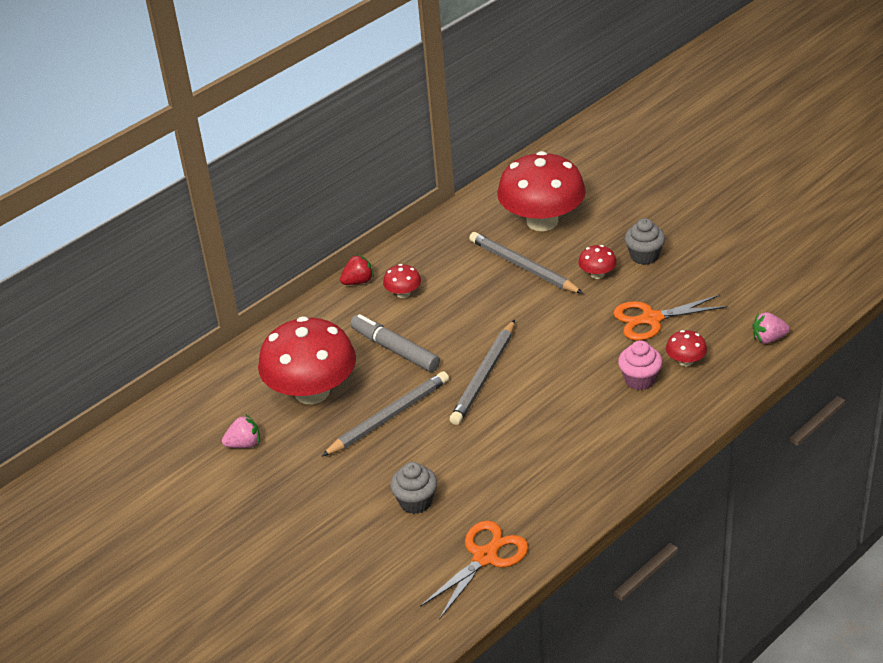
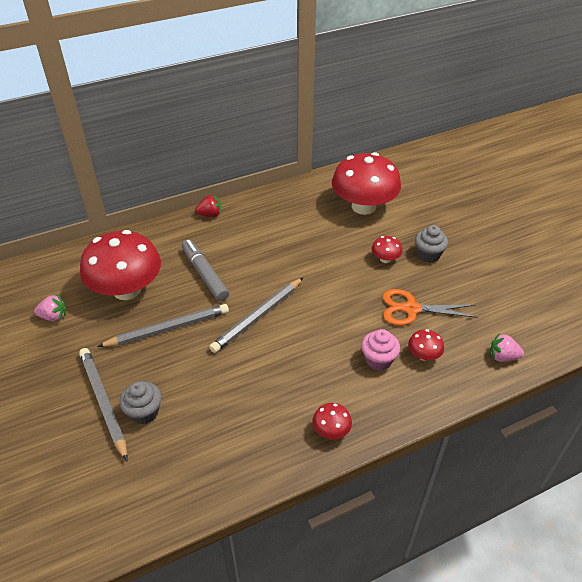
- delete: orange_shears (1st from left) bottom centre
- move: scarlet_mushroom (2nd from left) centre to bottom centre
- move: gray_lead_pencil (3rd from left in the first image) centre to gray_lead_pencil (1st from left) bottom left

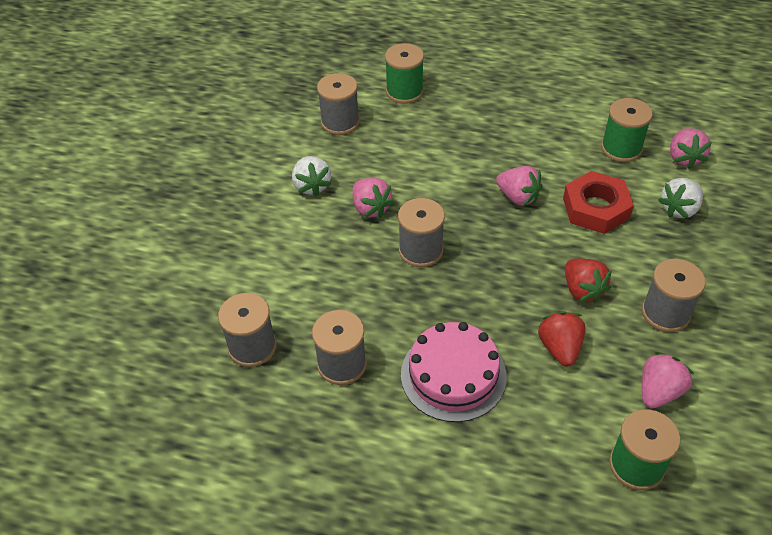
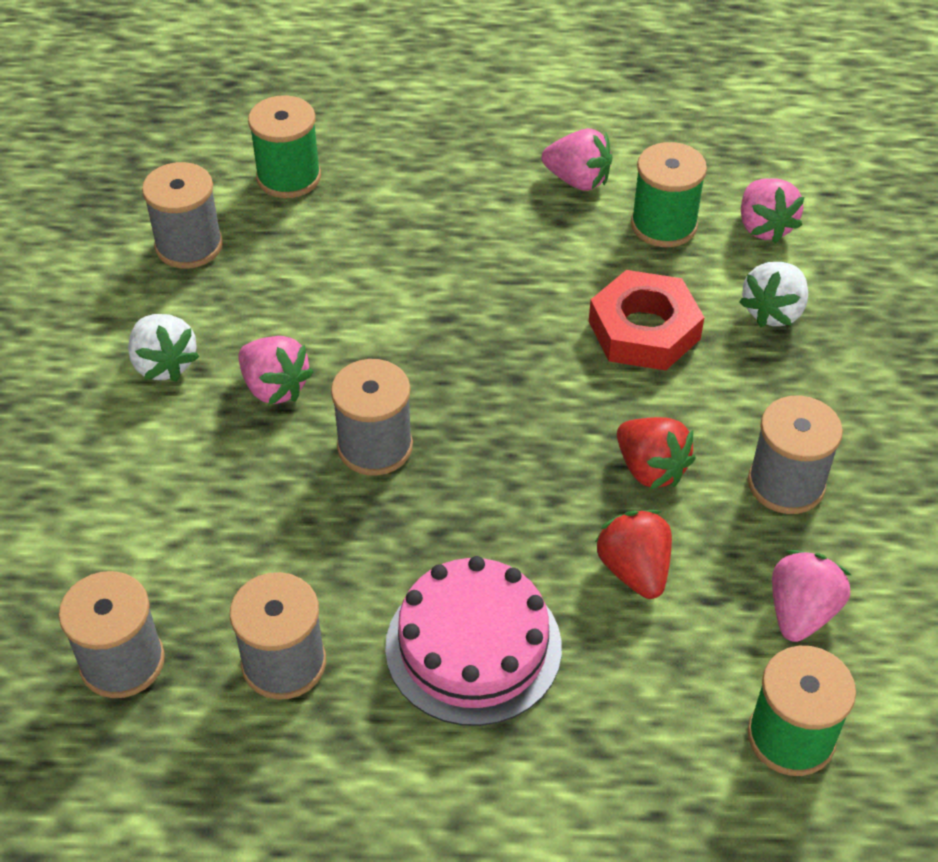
- move: rose-pink_strawberry (2nd from left) middle right to top centre

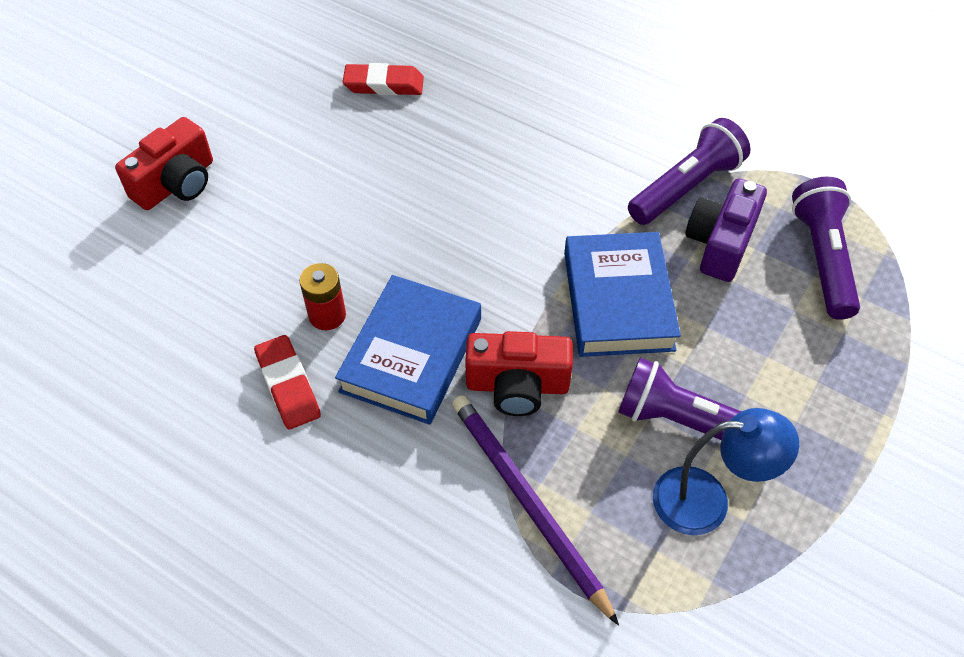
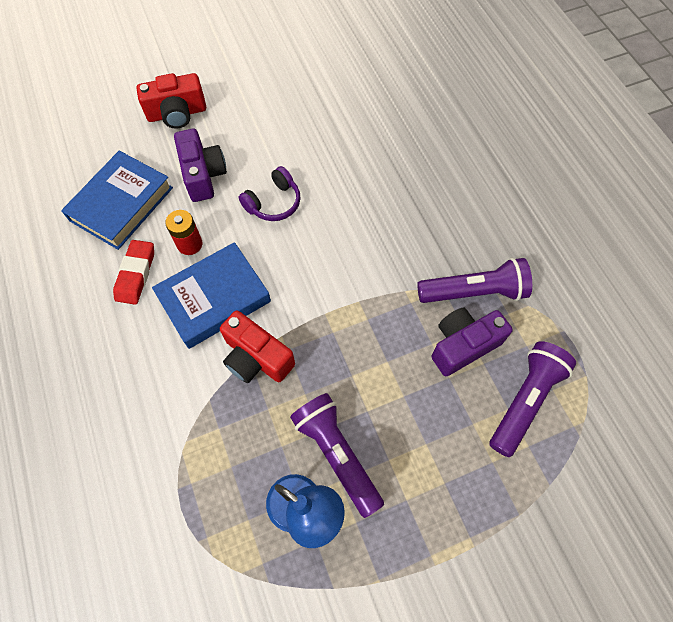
- delete: scarlet_eraser (2nd from left) top centre
- delete: purple_lead_pencil bottom centre
- insert: purple_photo_camera (1st from left) top left
- insert: purple_headset top centre
- move: cobalt_hardcover (2nd from left in the first image) centre to cobalt_hardcover (1st from left) top left

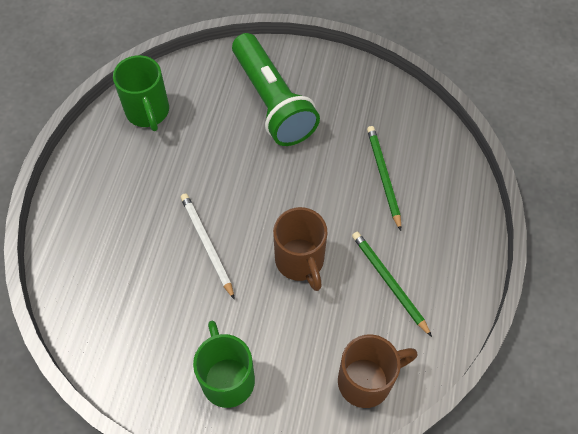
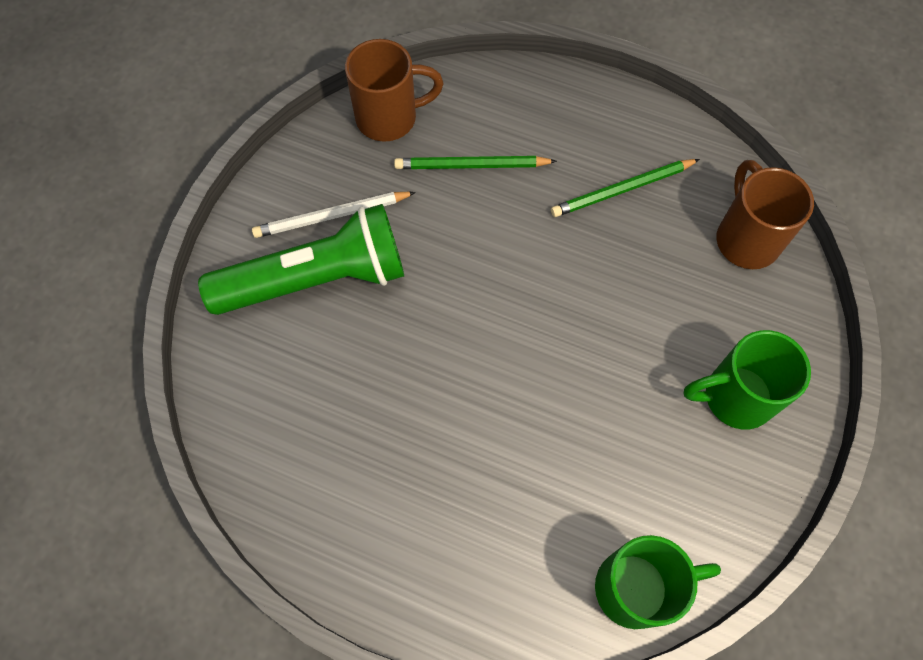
- move: emerald_coffee_mug (1st from left) top left to bottom right
- move: white_lead_pencil centre to top centre
- move: dark_brown_coffee_mug (1st from left) centre to top centre

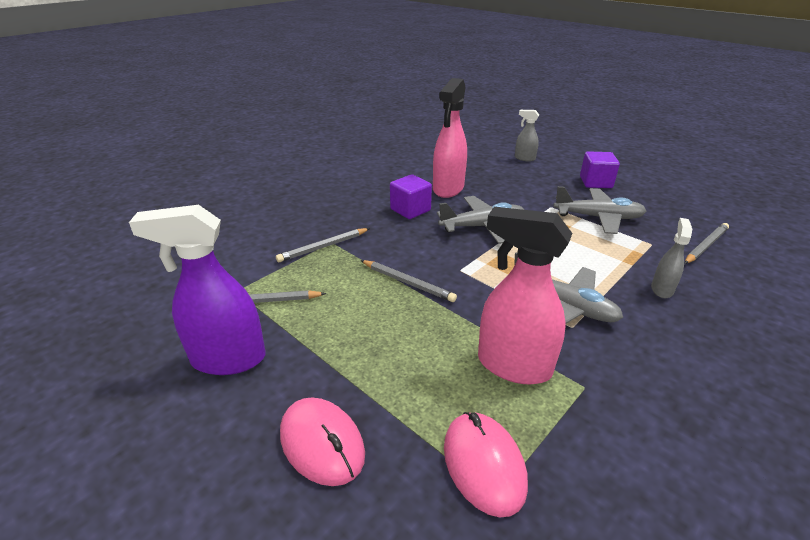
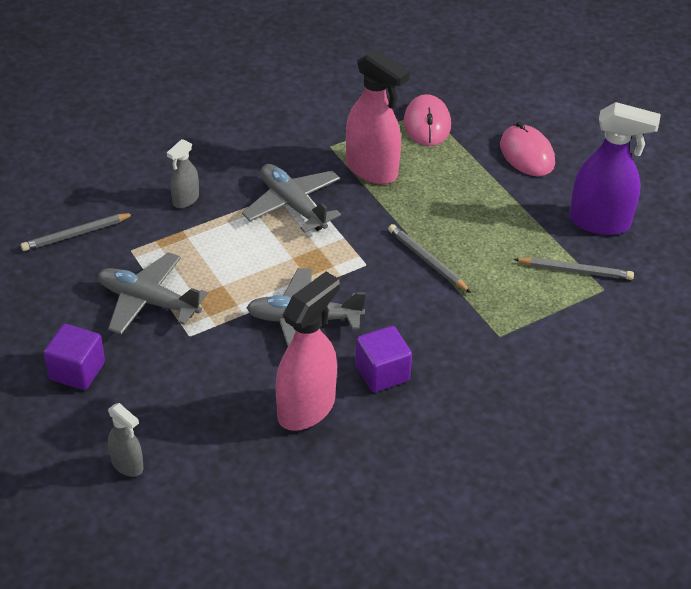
- delete: gray_lead_pencil (2nd from left) centre

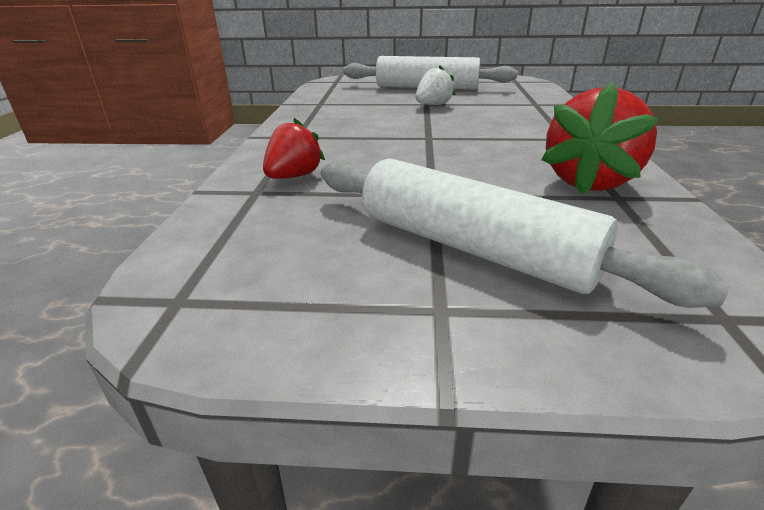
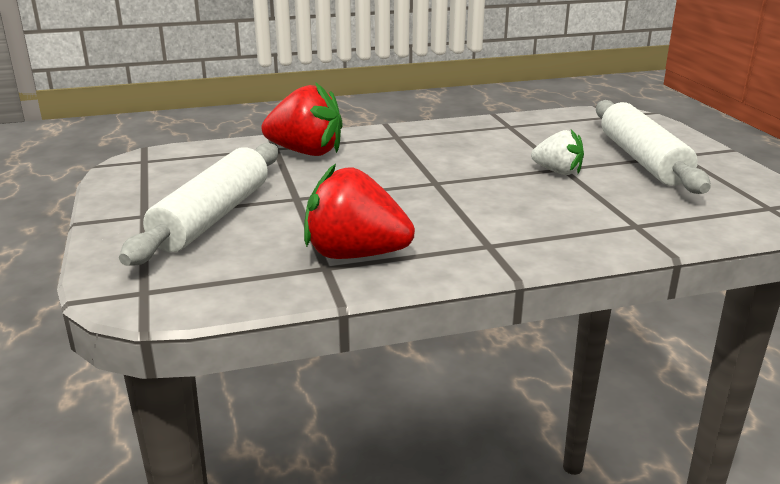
- resize: scarlet_strawberry (1st from left) top centre = top centre x1.66

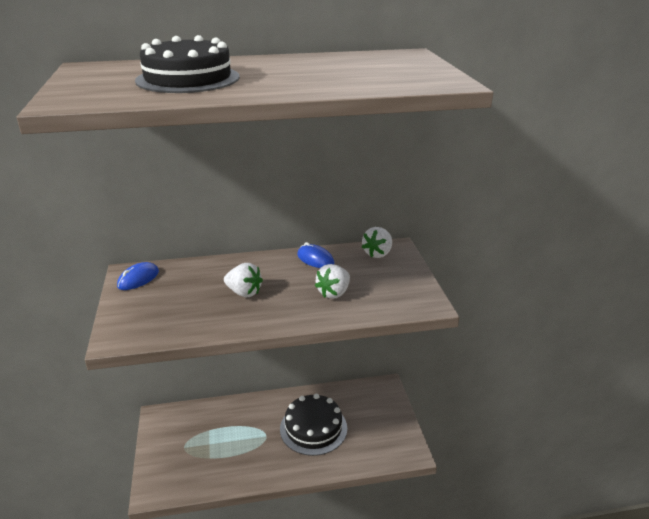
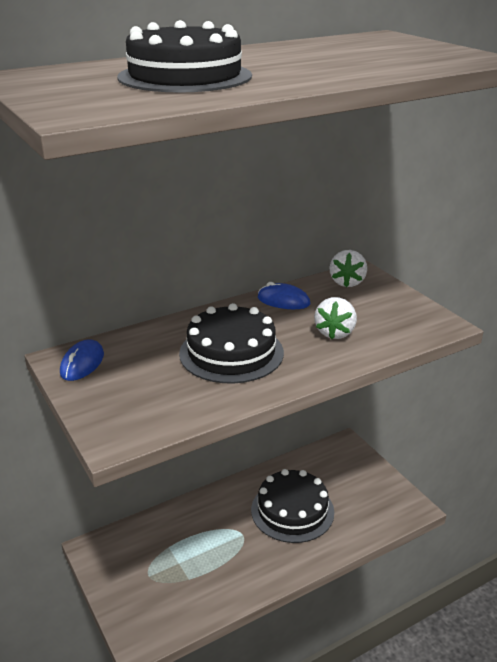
- replace: white_strawberry (1st from left) centre to jet-black_gateau (2nd from left) centre

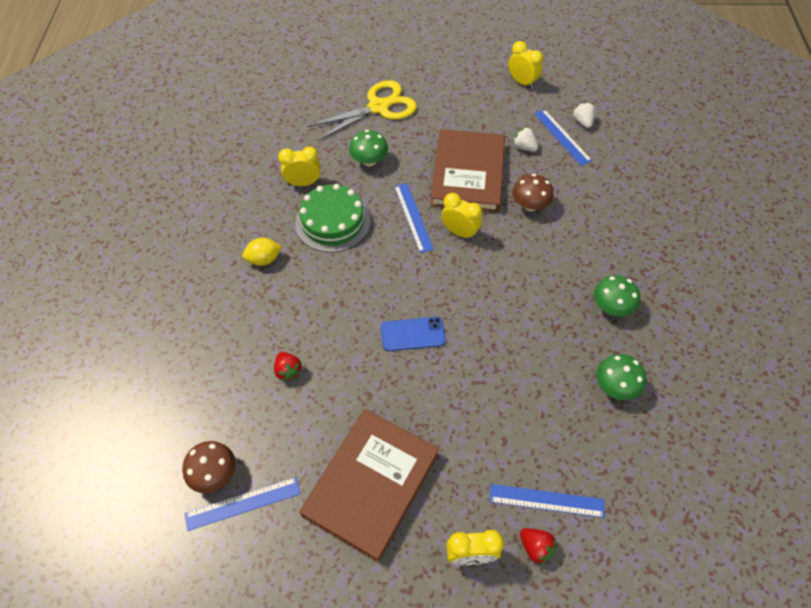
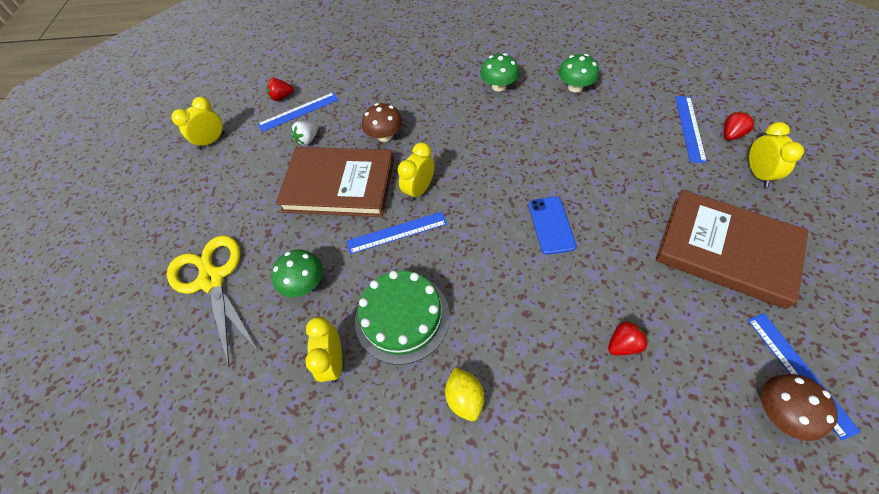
- recolor: white_strawberry (2nd from left) top right to scarlet_strawberry (1st from left) top left

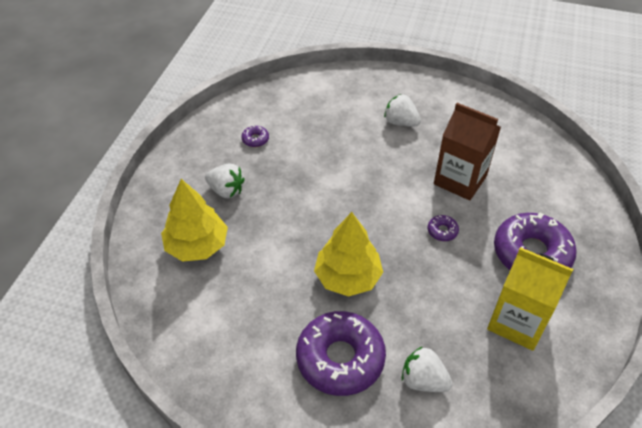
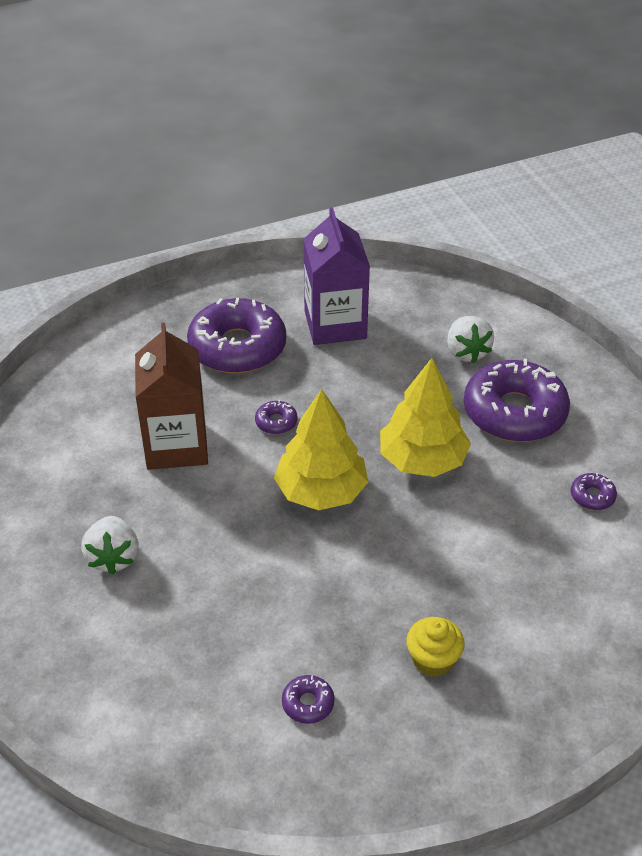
- insert: purple_doughnut (5th from left) middle right
- move: golden_toy_tree (1st from left) middle left to centre
- replace: white_strawberry (1st from left) centre to golden_fairy_cake bottom right
- recolor: golden_milk_carton bottom right to purple_milk_carton top centre

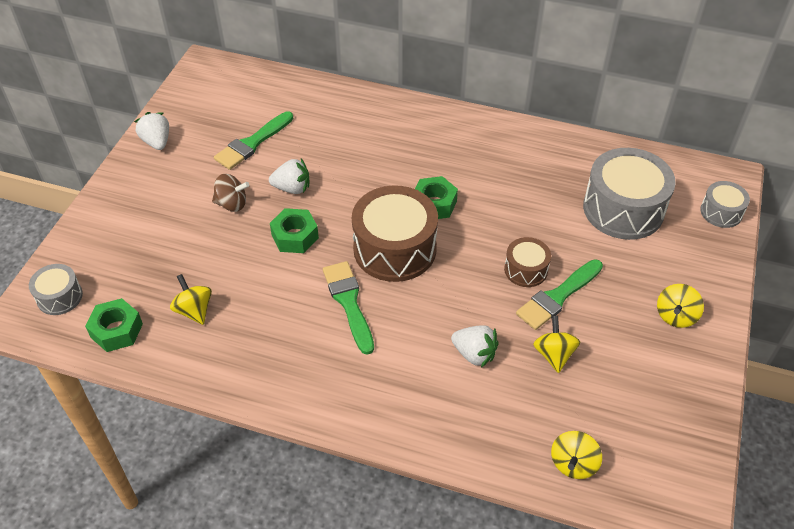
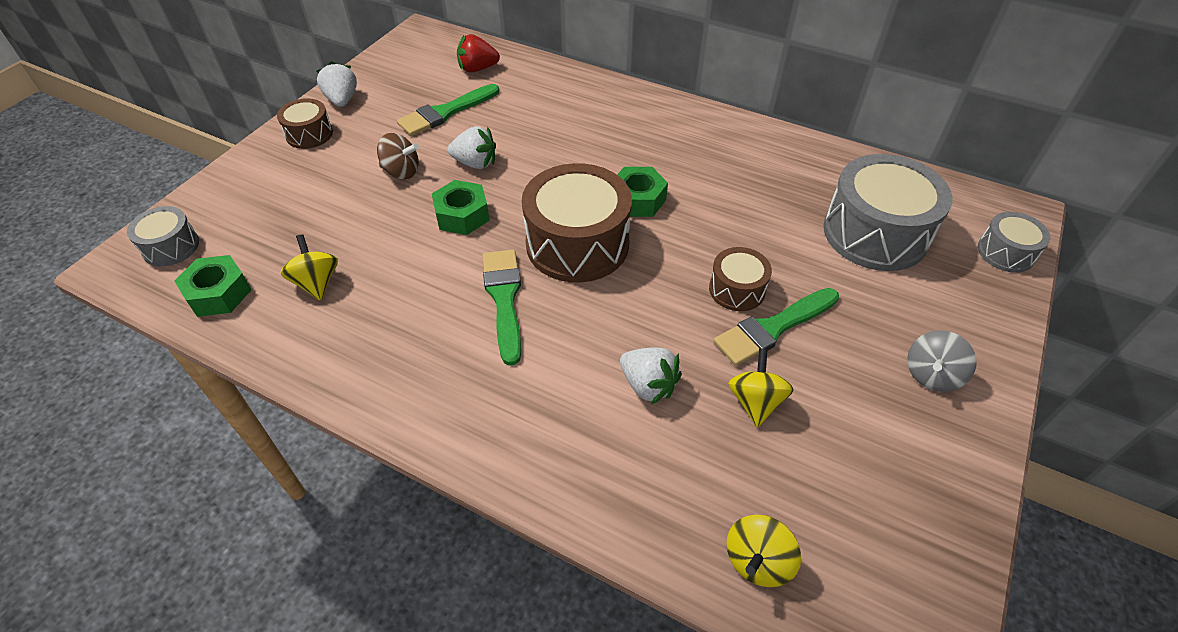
- insert: dark_brown_toy_drum (1st from left) top left
- insert: scarlet_strawberry top centre
- recolor: golden_whirligig (4th from left) middle right to gray_whirligig middle right

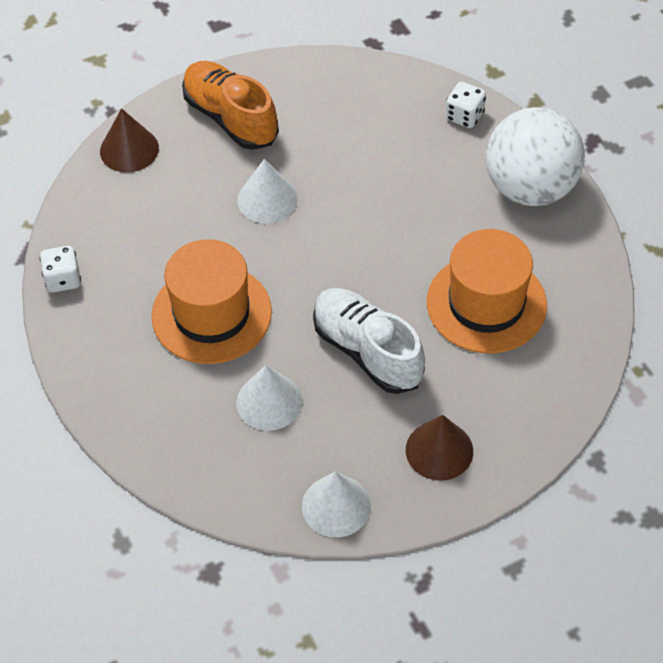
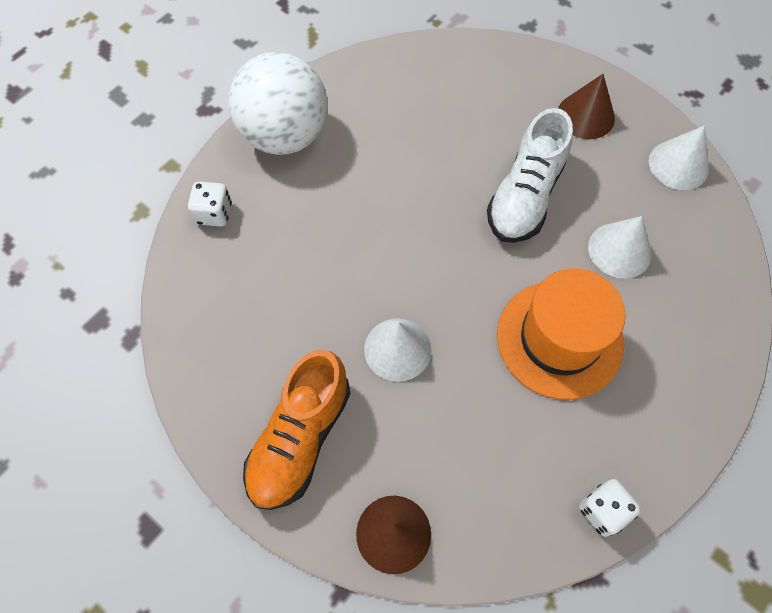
- delete: orange_tall_hat (2nd from left) middle right

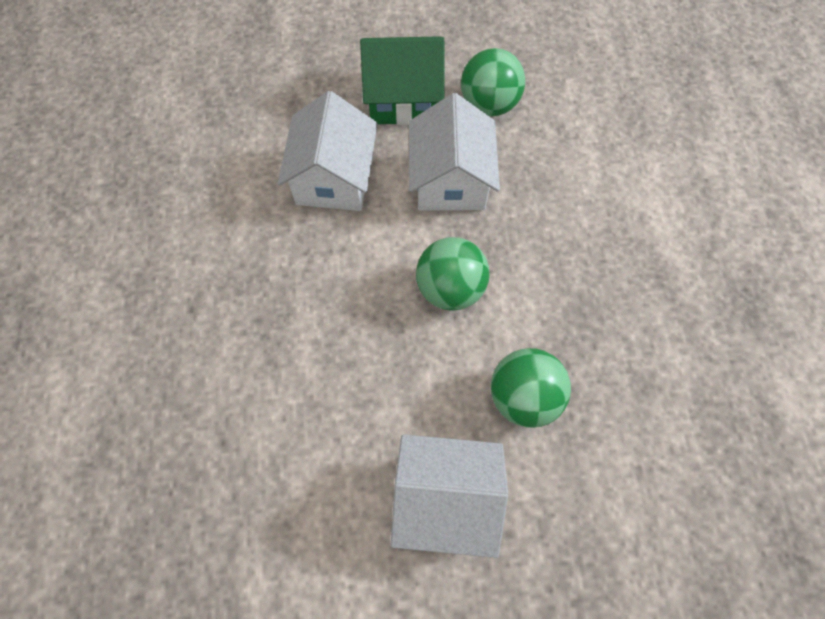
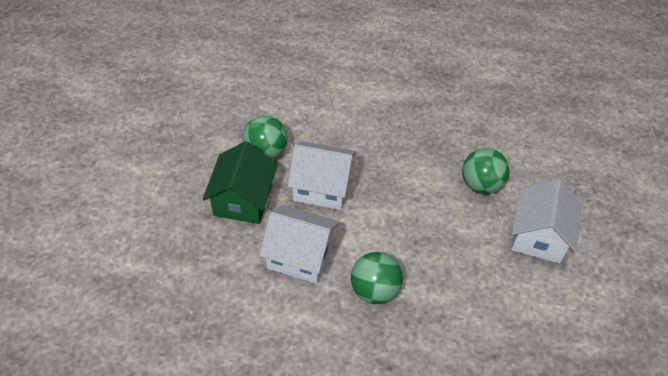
- move: emerald_play_ball (1st from left in the first image) centre to emerald_play_ball (2nd from left) bottom centre

